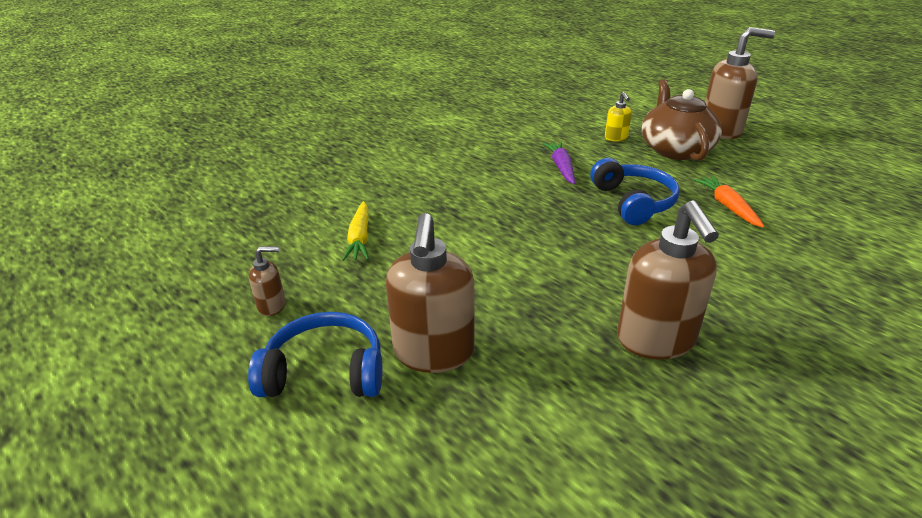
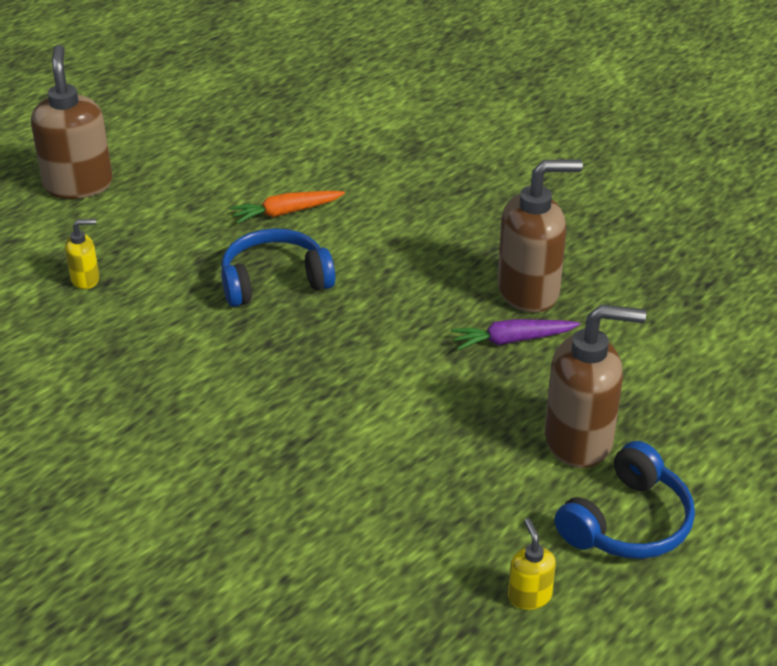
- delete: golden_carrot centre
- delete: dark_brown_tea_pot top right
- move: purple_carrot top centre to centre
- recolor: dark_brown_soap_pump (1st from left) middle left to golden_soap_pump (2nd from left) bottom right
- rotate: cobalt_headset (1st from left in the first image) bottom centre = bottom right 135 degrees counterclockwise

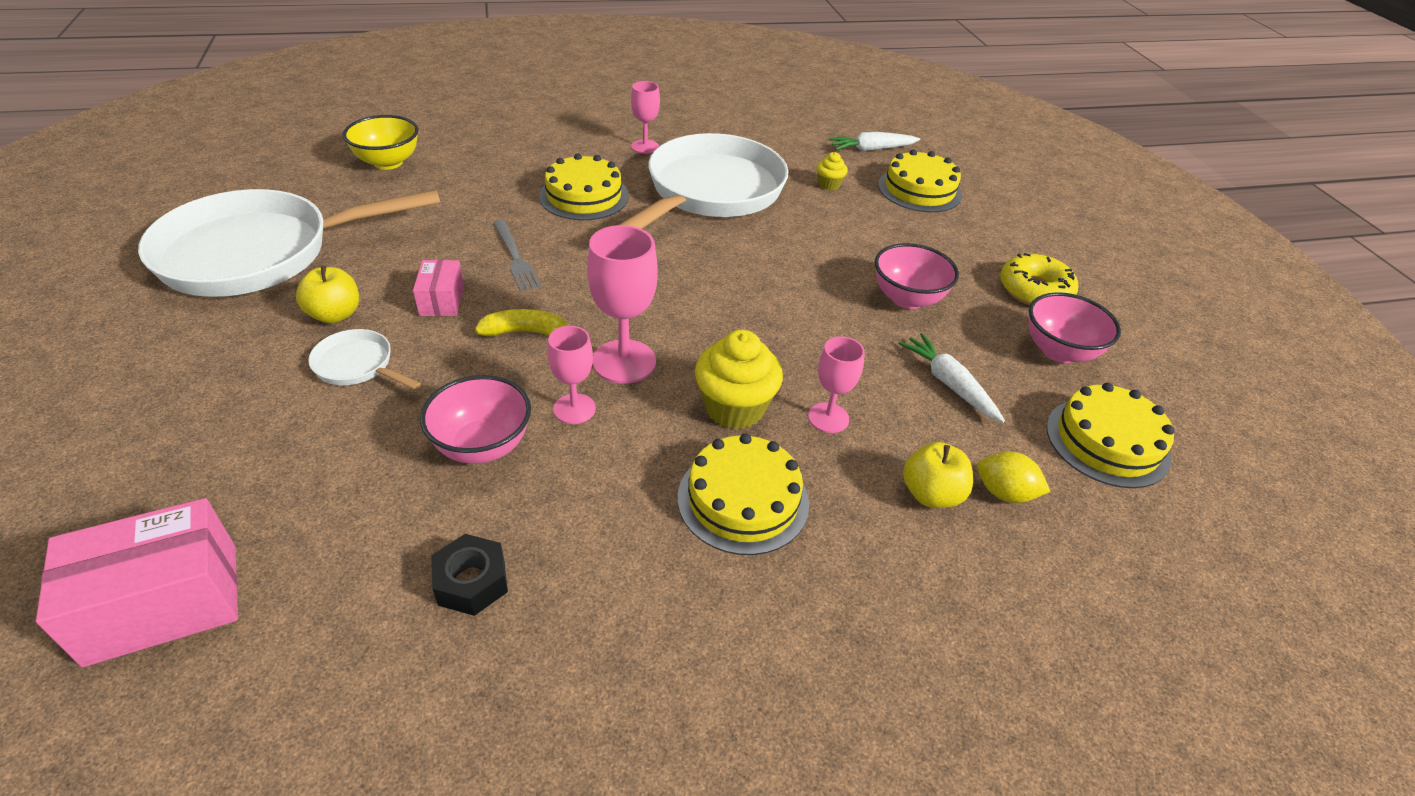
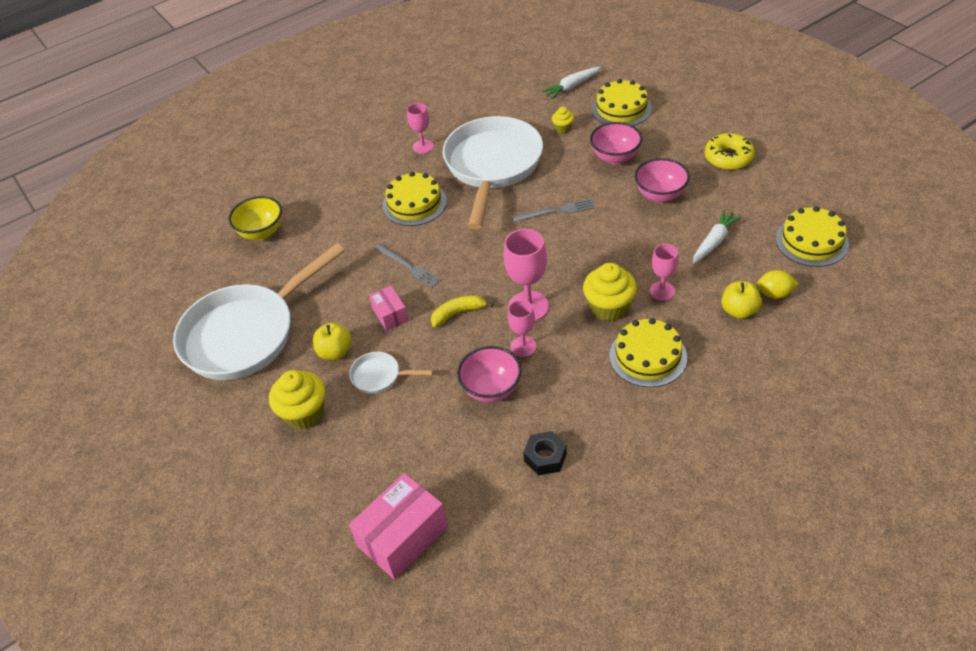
- insert: golden_fairy_cake (1st from left) middle left
- insert: gray_dinner_fork (2nd from left) top centre
- move: rose-pink_deep_dish (3rd from left in the first image) middle right to rose-pink_deep_dish (2nd from left) top centre
- rotate: white_carrot (2nd from left) middle right = middle right 90 degrees clockwise

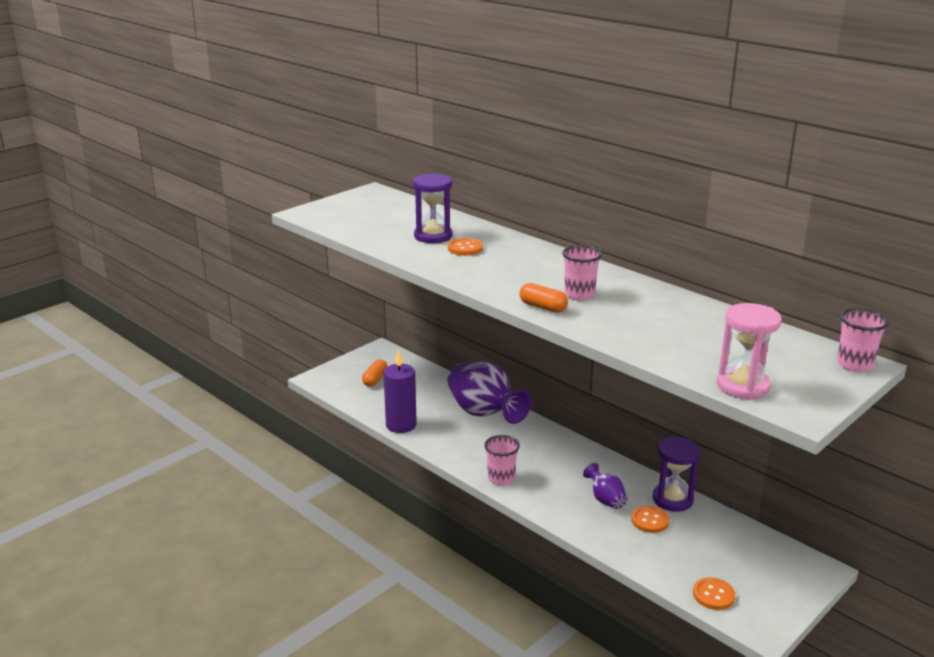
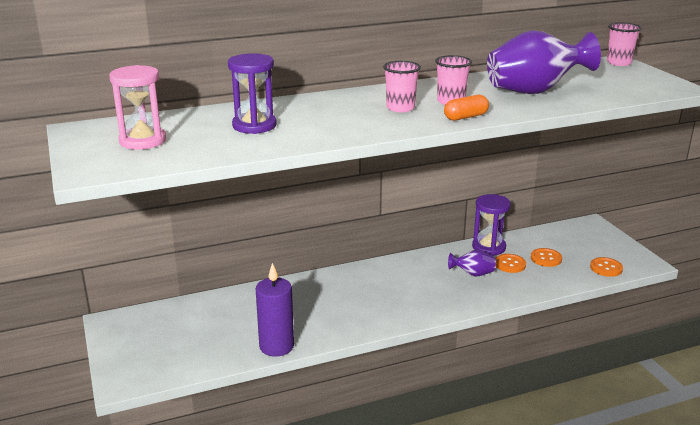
- delete: orange_capsule (1st from left) centre
- move: purple_vase (1st from left in the first image) centre to purple_vase (2nd from left) top right
- move: orange_button (1st from left in the first image) centre to orange_button (2nd from left) middle right
- move: rose-pink_cup (1st from left) bottom centre to top centre
- move: rose-pink_sandglass middle right to top left

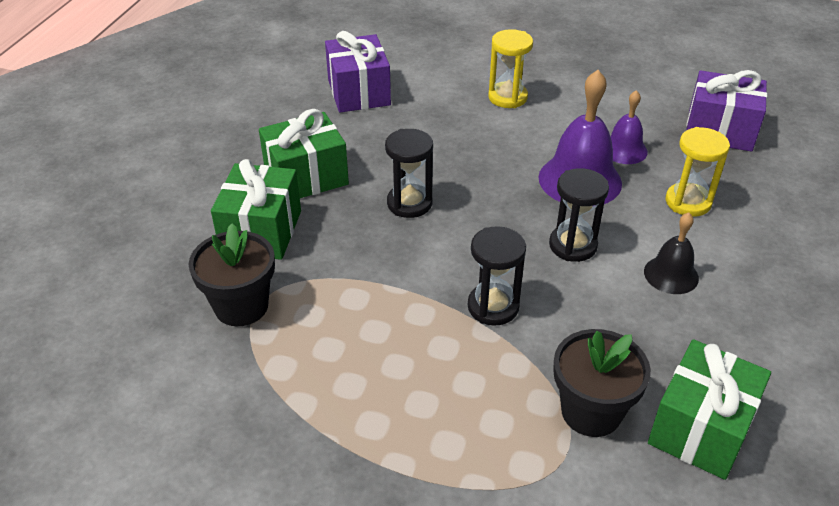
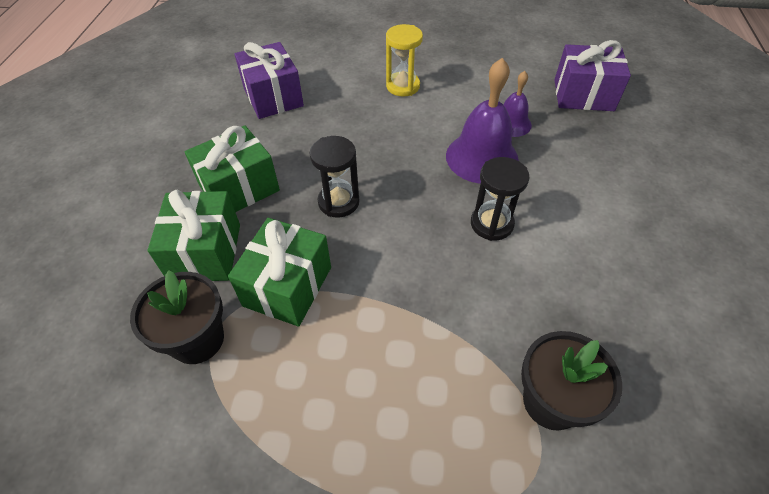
- delete: jet-black_sandglass (2nd from left) centre
- delete: jet-black_bell middle right
- delete: golden_sandglass (2nd from left) middle right
- move: emerald_gift (3rd from left) bottom right to centre

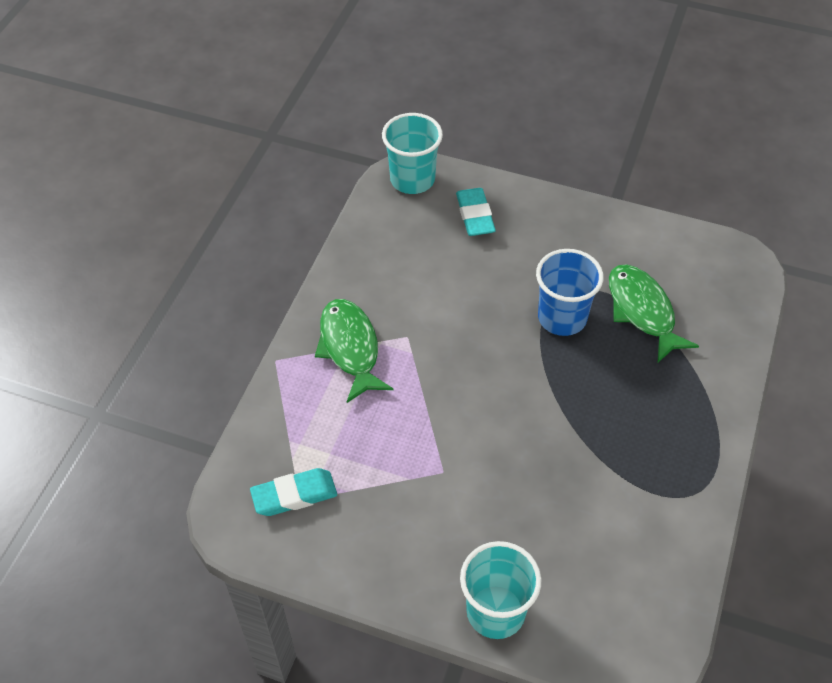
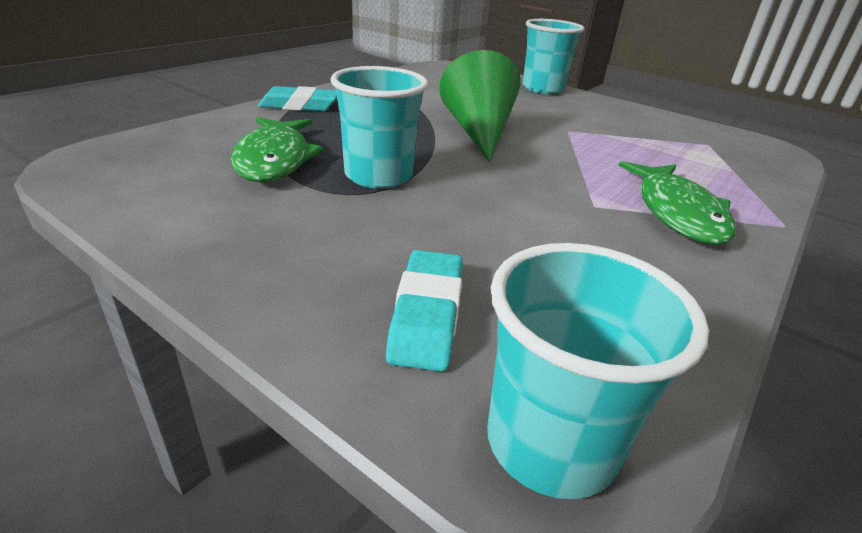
- insert: emerald_solid_cone top centre
- move: aqua_eraser (1st from left) bottom centre to top centre
- recolor: cobalt_cup middle right to aqua_cup (1st from left) top centre

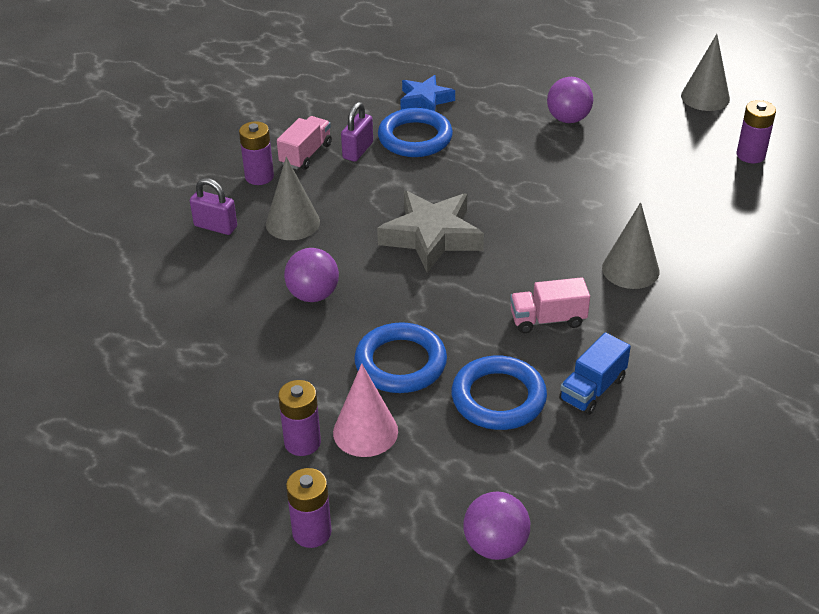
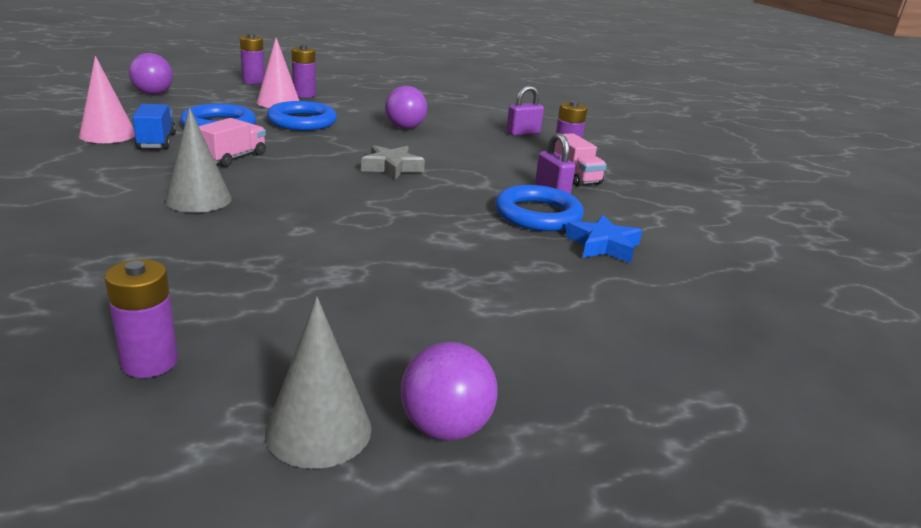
- delete: gray_solid_cone (1st from left) top centre
- insert: rose-pink_solid_cone (1st from left) top left
- move: purple_play_ball (3rd from left) top right to bottom centre
- resize: gray_star_shape centre = top centre x0.62

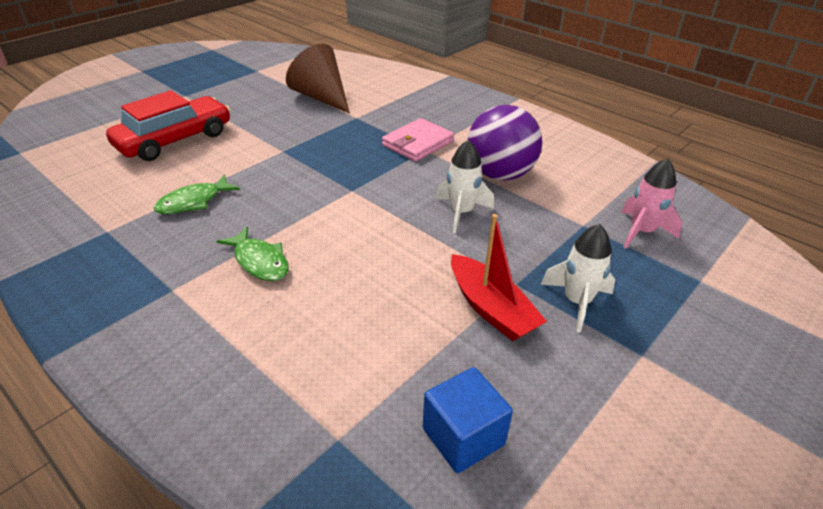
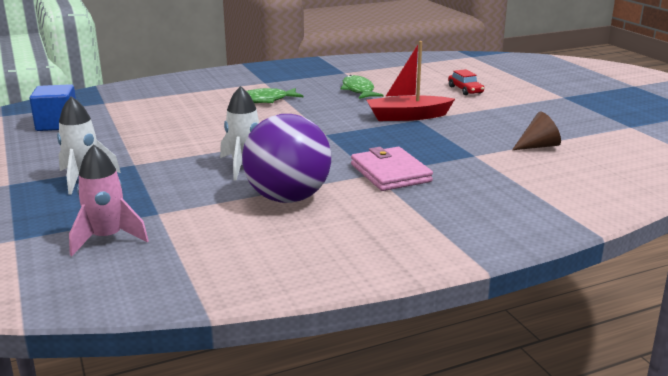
- move: scarlet_boat centre to top centre
- resize: scarlet_toy_car top left = top right x0.44
- resize: dark_brown_solid_cone top centre = middle right x0.53

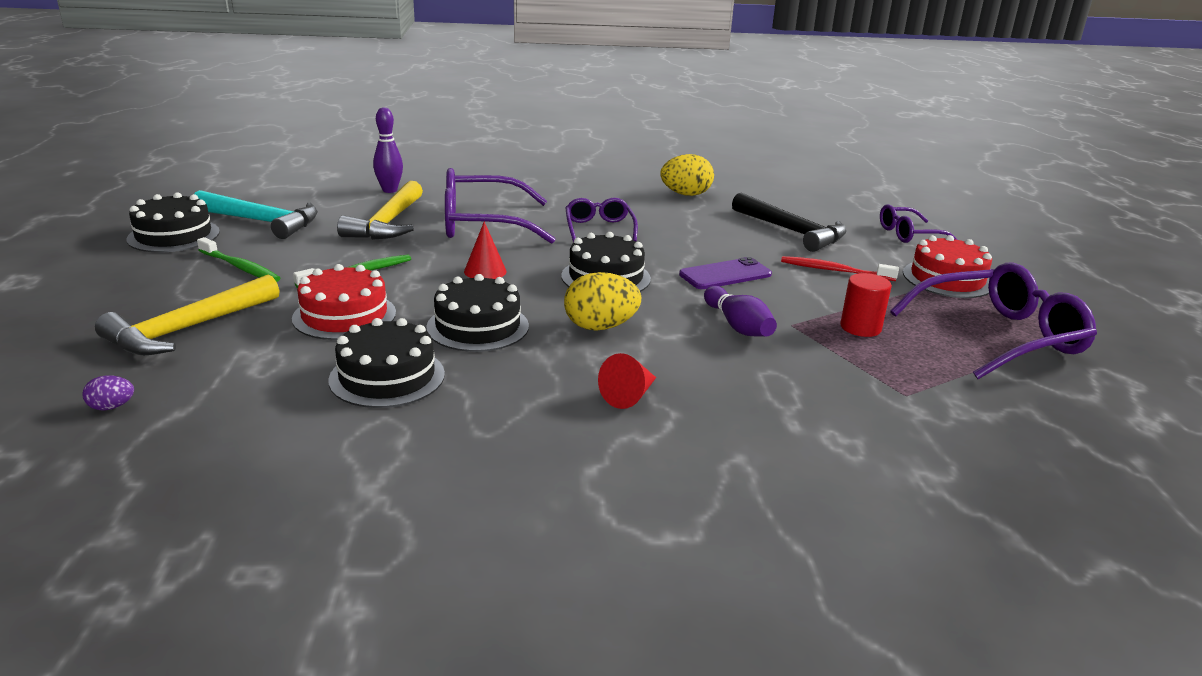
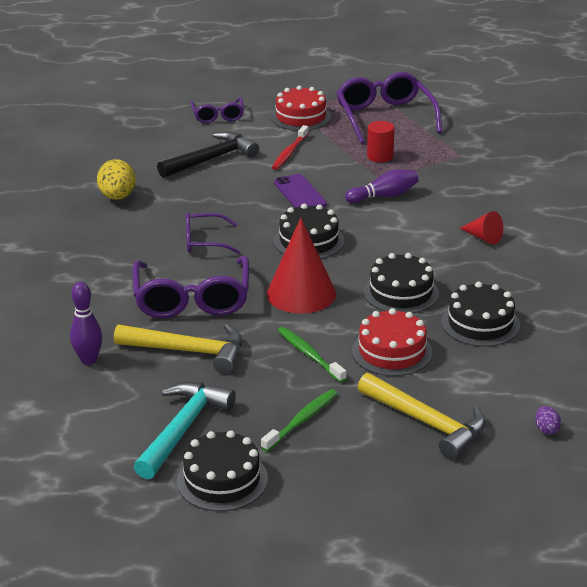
- delete: golden_egg_shape (1st from left) centre
- resize: scarlet_solid_cone (1st from left) centre = centre x1.96

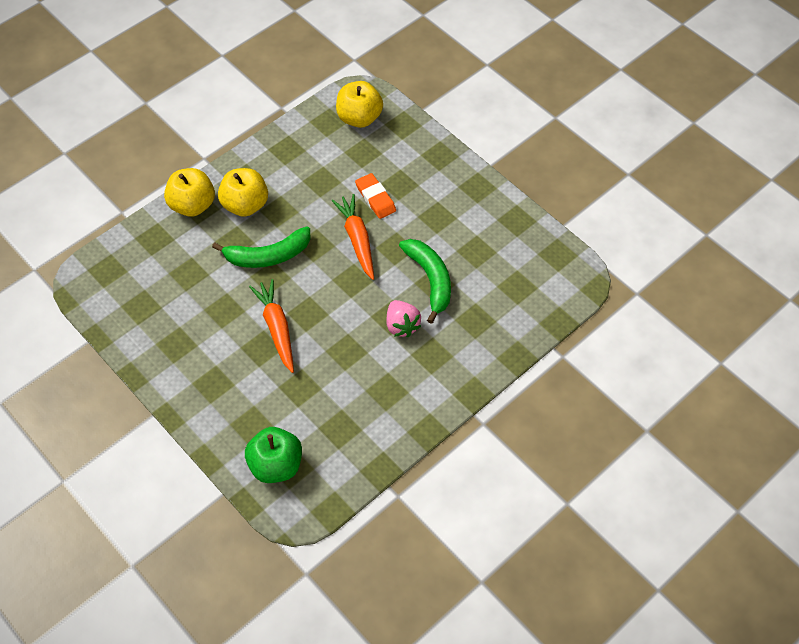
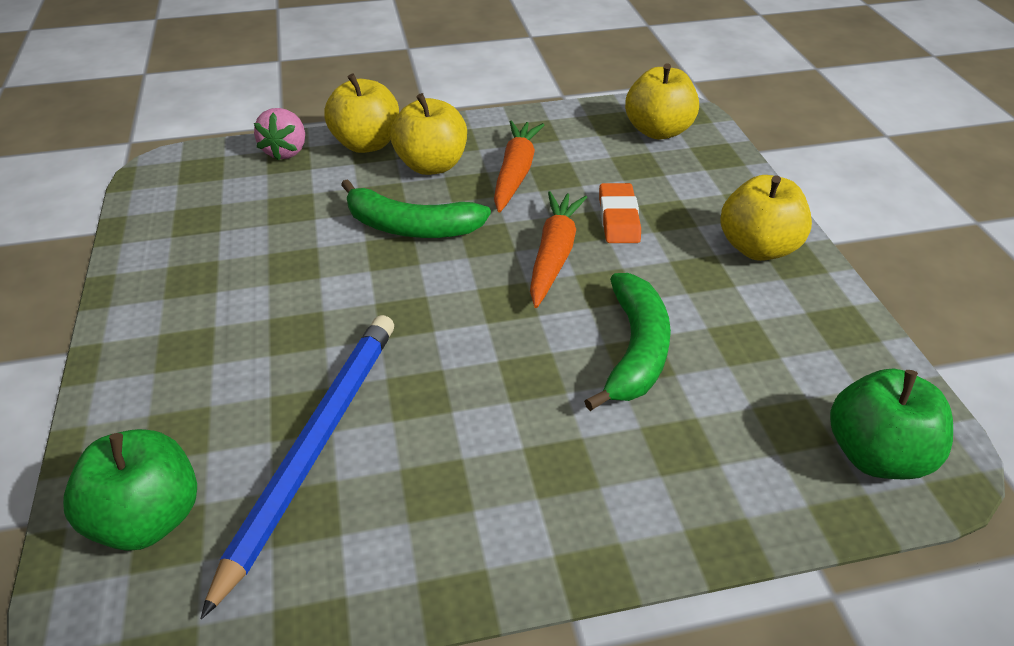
- insert: cobalt_lead_pencil bottom left
- insert: golden_toy_apple (4th from left) middle right
- insert: emerald_toy_apple (2nd from left) middle right
- move: orange_carrot (1st from left) centre to top centre
- move: rose-pink_strawberry centre to top left

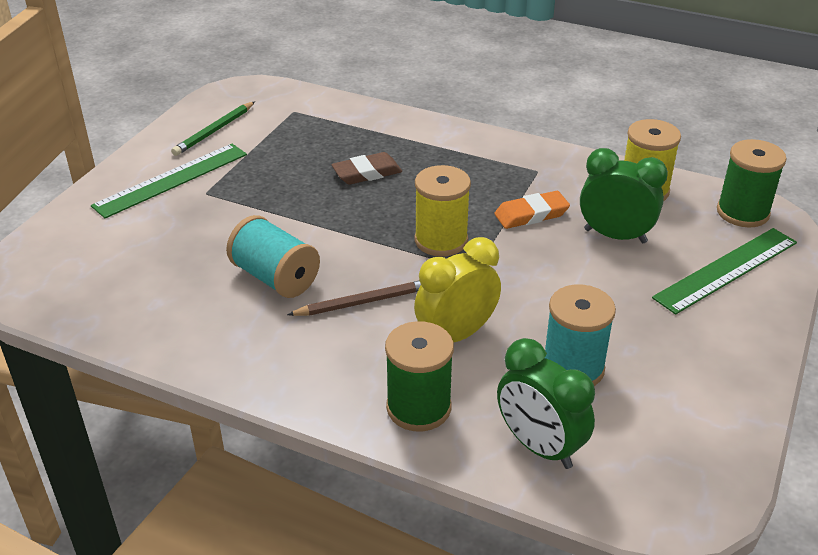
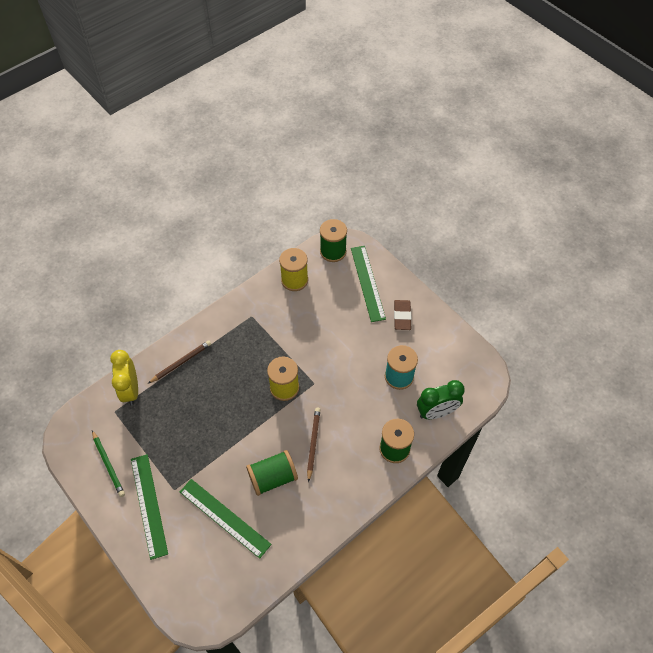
- delete: orange_eraser centre
- delete: emerald_alarm_clock (2nd from left) middle right
- insert: dark_brown_lead_pencil (1st from left) middle left
- insert: emerald_ruler (2nd from left) bottom centre
- move: dark_brown_eraser top centre to centre
- move: golden_alarm_clock centre to middle left
- recolor: aqua_bobbin (1st from left) centre to emerald_bobbin (1st from left) bottom centre

